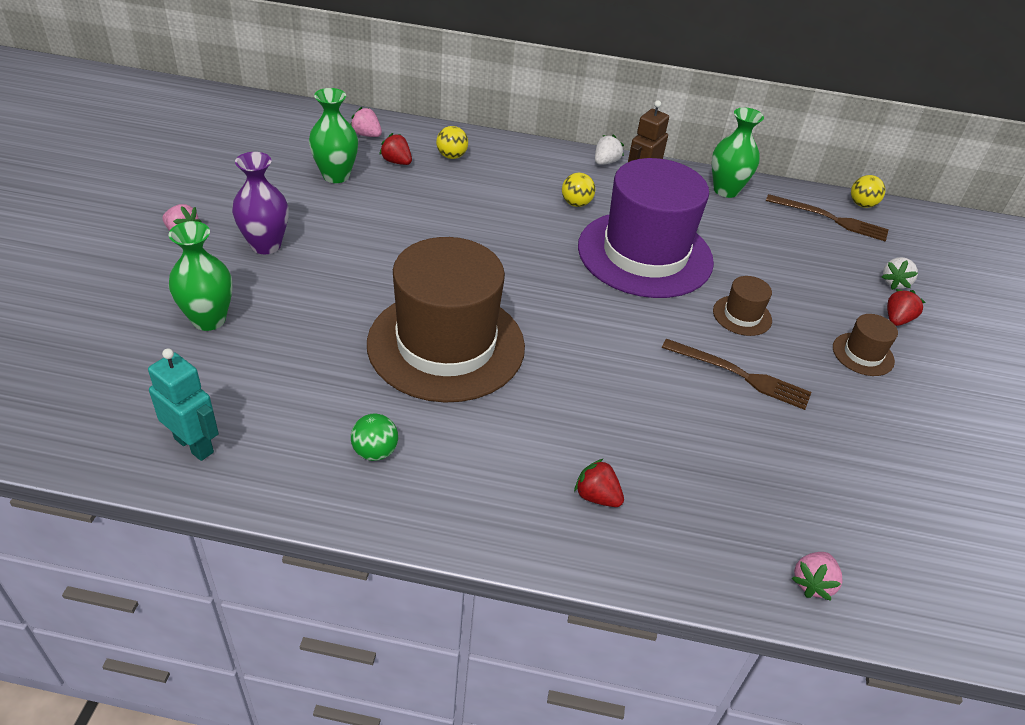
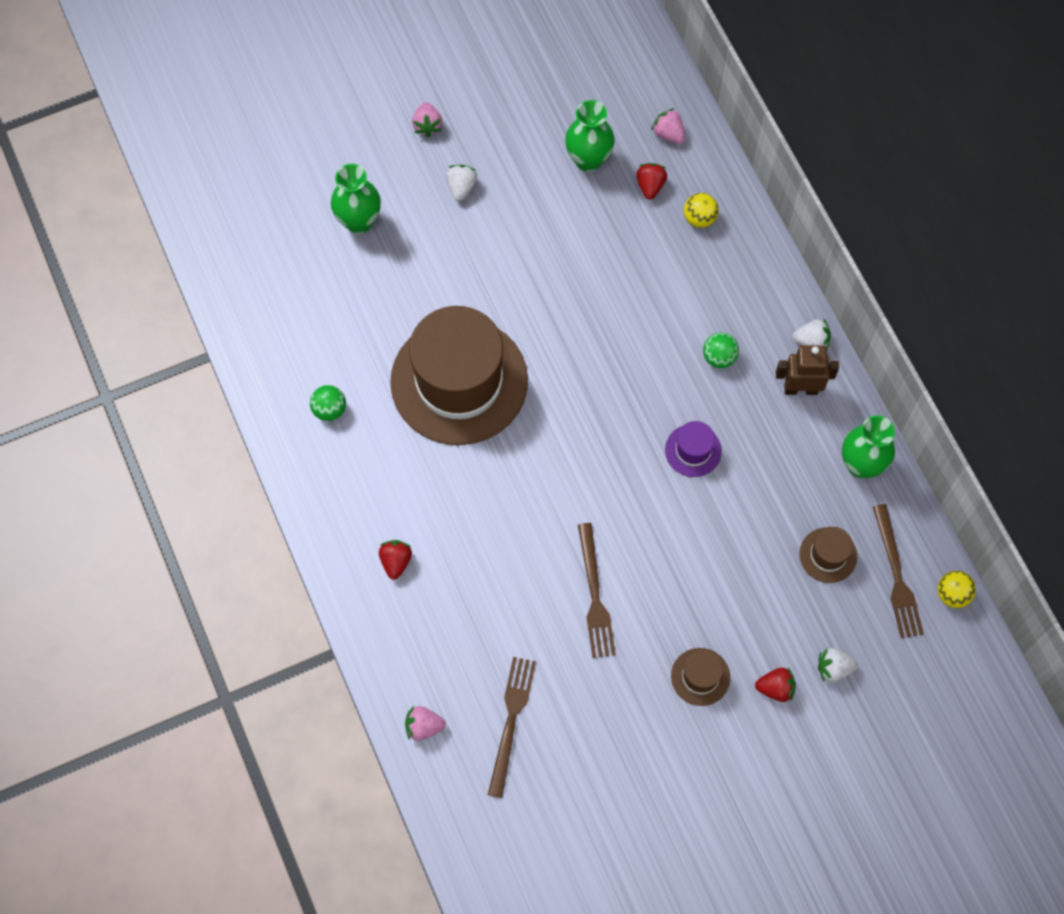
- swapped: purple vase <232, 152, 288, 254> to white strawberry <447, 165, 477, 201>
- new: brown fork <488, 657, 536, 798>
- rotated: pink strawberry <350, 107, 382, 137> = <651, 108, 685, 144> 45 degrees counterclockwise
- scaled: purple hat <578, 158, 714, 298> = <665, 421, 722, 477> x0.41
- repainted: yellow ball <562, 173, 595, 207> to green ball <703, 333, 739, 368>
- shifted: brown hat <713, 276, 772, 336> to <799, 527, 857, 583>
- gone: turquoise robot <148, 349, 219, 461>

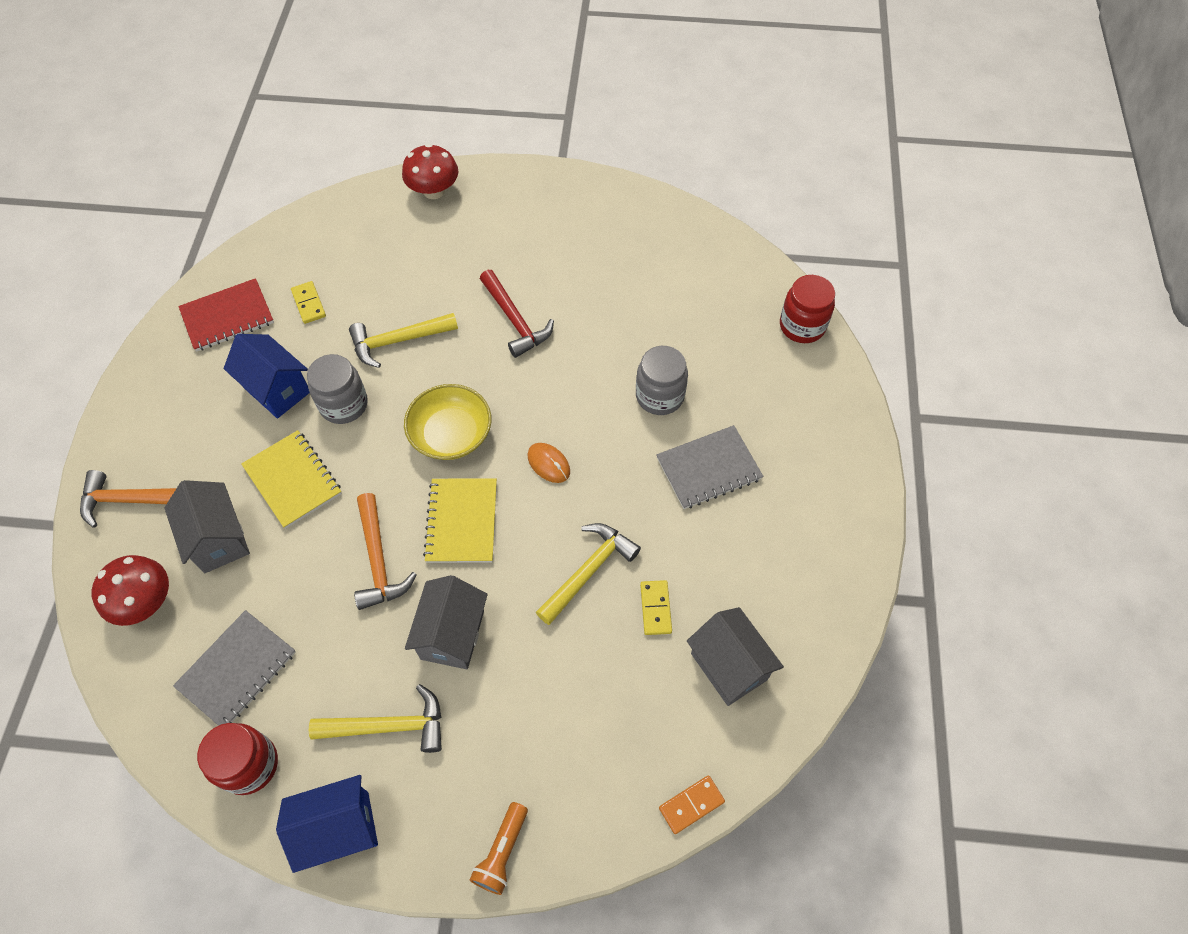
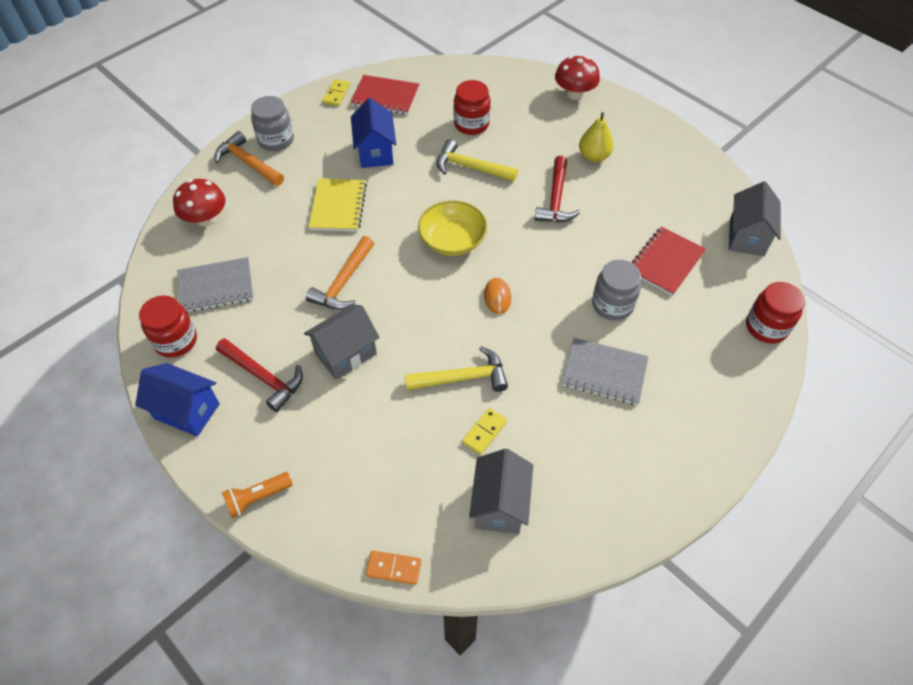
- repainted: yellow hammer <309, 684, 442, 753> to red hammer <216, 338, 303, 412>
- shifted: grey jar <307, 354, 368, 424> to <251, 96, 294, 151>
- shifted: yellow domino <291, 281, 326, 324> to <323, 79, 350, 106>
- new: red jar <454, 80, 491, 135>
- new: yellow pear <579, 112, 614, 162>
- new: red notebook <632, 226, 706, 296>
- shifted: grey house <164, 480, 250, 573> to <729, 181, 781, 256>
- gone: yellow notebook <423, 478, 497, 563>

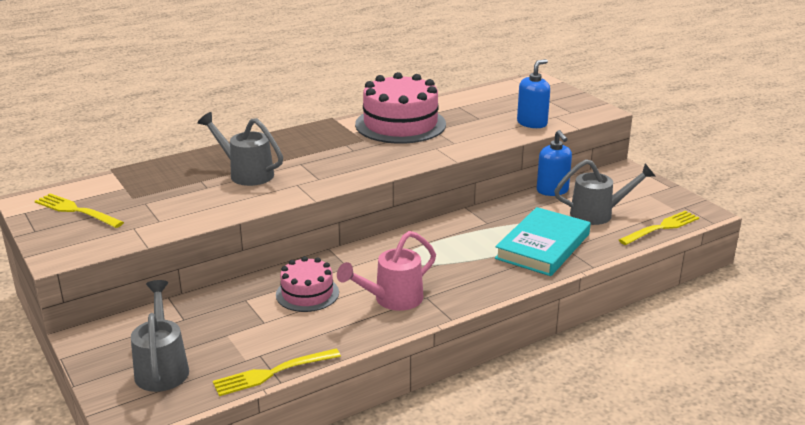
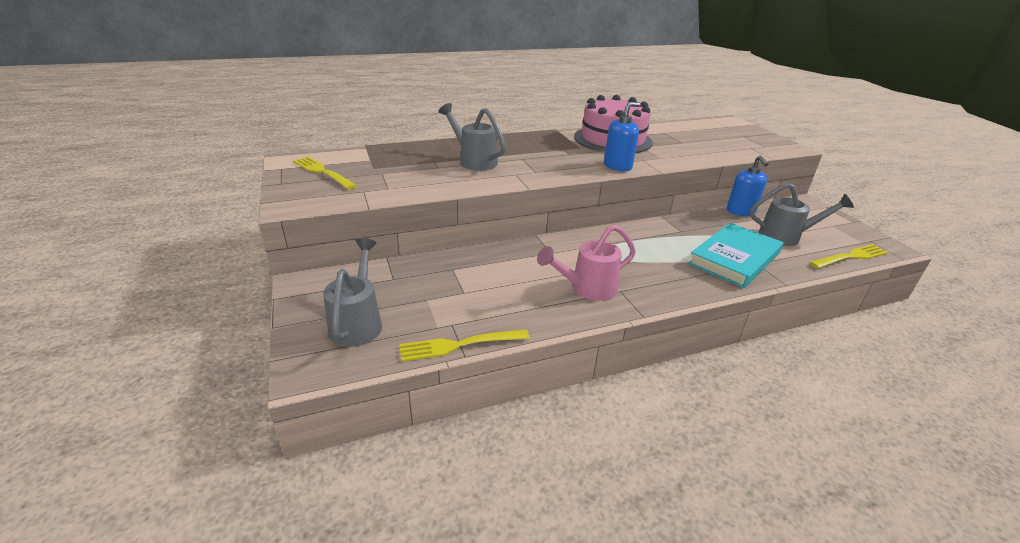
- shifted: blue soap dispenser <517, 59, 550, 128> to <604, 102, 641, 171>
- gone: pink cake <276, 256, 339, 312>

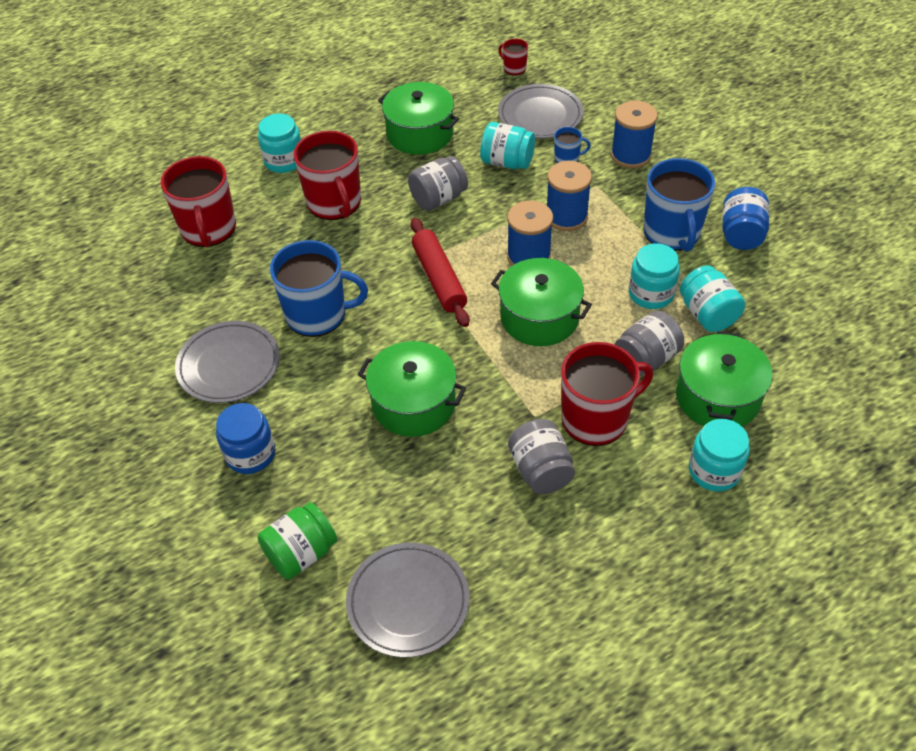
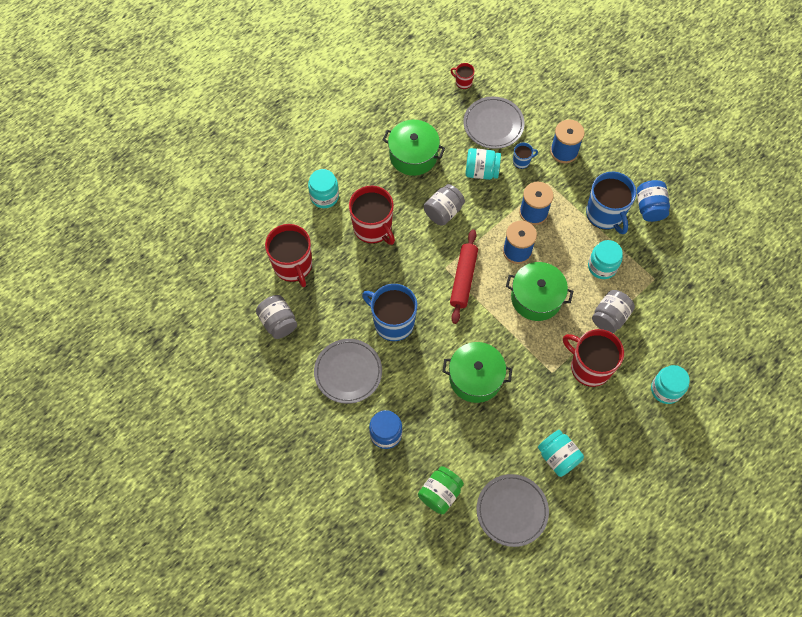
- shifted: grey jar <508, 419, 575, 494> to <256, 295, 297, 339>
- rotated: blue mug <270, 240, 368, 337> = <362, 284, 417, 341> 135 degrees counterclockwise
- rotated: red rolling pin <410, 218, 469, 327> = <450, 229, 478, 324> 45 degrees clockwise
- shifted: turquoise jar <680, 265, 745, 332> to <538, 430, 584, 477>
- rotated: red mug <561, 342, 653, 446> = <563, 329, 624, 387> 105 degrees counterclockwise
- gone: green pot <676, 331, 773, 426>

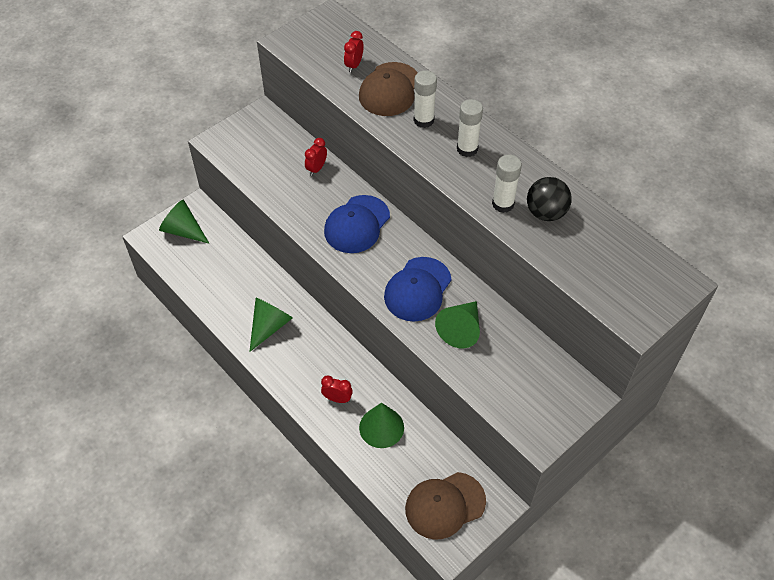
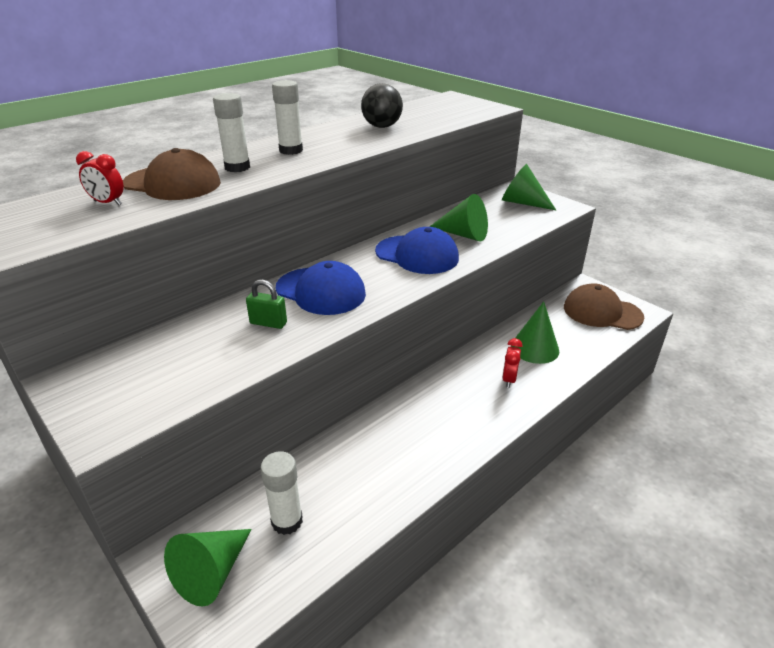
- new: green padlock <246, 280, 287, 329>
- shifted: white glue stick <492, 155, 522, 213> to <261, 451, 303, 535>
- shifted: green cone <249, 298, 293, 352> to <502, 164, 556, 210>
- rotated: brown cap <405, 472, 486, 539> = <564, 283, 644, 330> 135 degrees clockwise
- gone: red clock <305, 138, 327, 176>

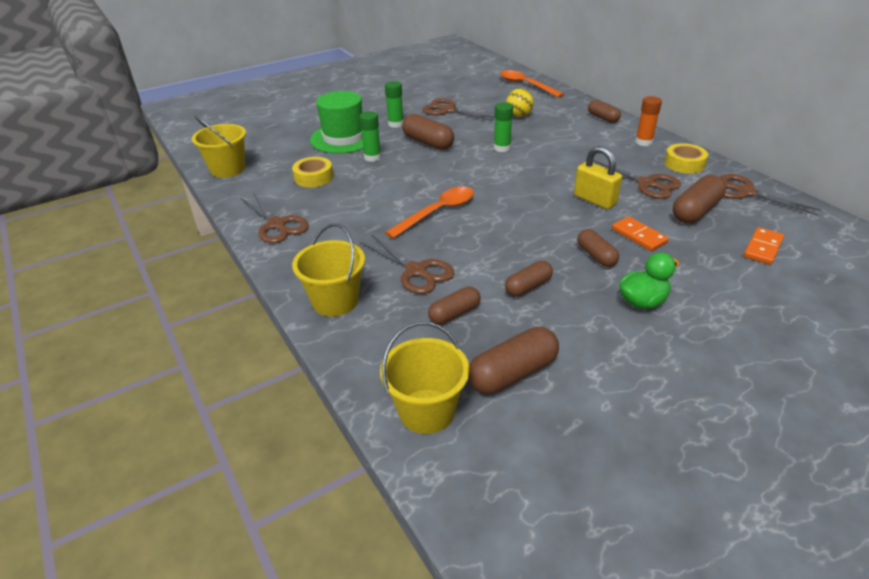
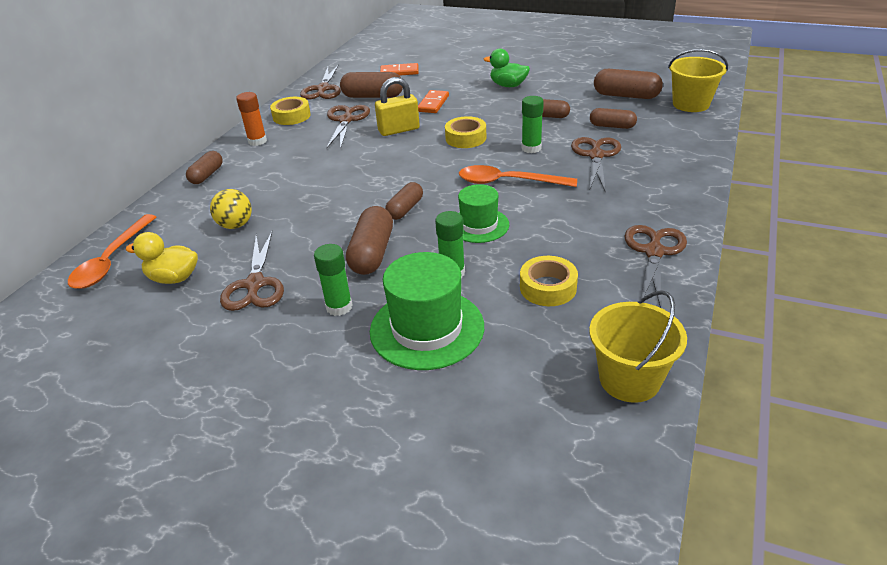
- new: yellow duck <126, 232, 198, 284>
- rotated: yellow padlock <574, 146, 622, 209> = <375, 77, 420, 136> 60 degrees clockwise
- shifted: brown capsule <577, 229, 619, 267> to <385, 182, 423, 220>
- new: yellow tape <445, 116, 486, 148>
- new: green hat <458, 184, 509, 243>
- shifted: green glue stick <494, 102, 513, 152> to <521, 96, 544, 153>
- gone: yellow bucket <292, 223, 365, 317>

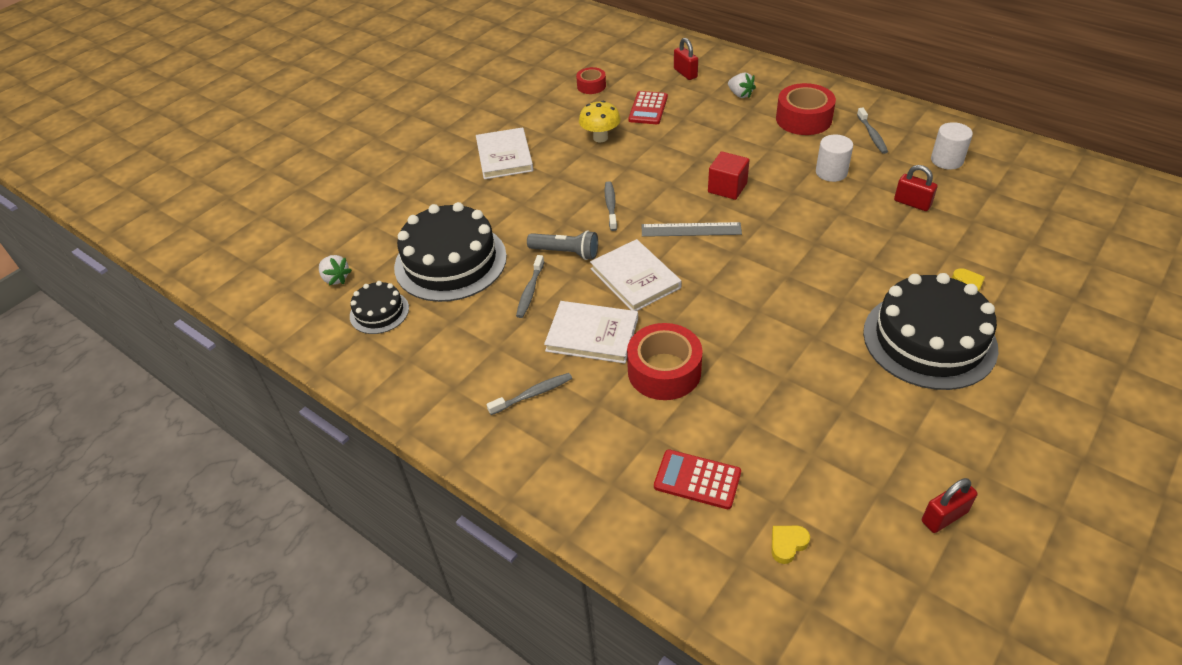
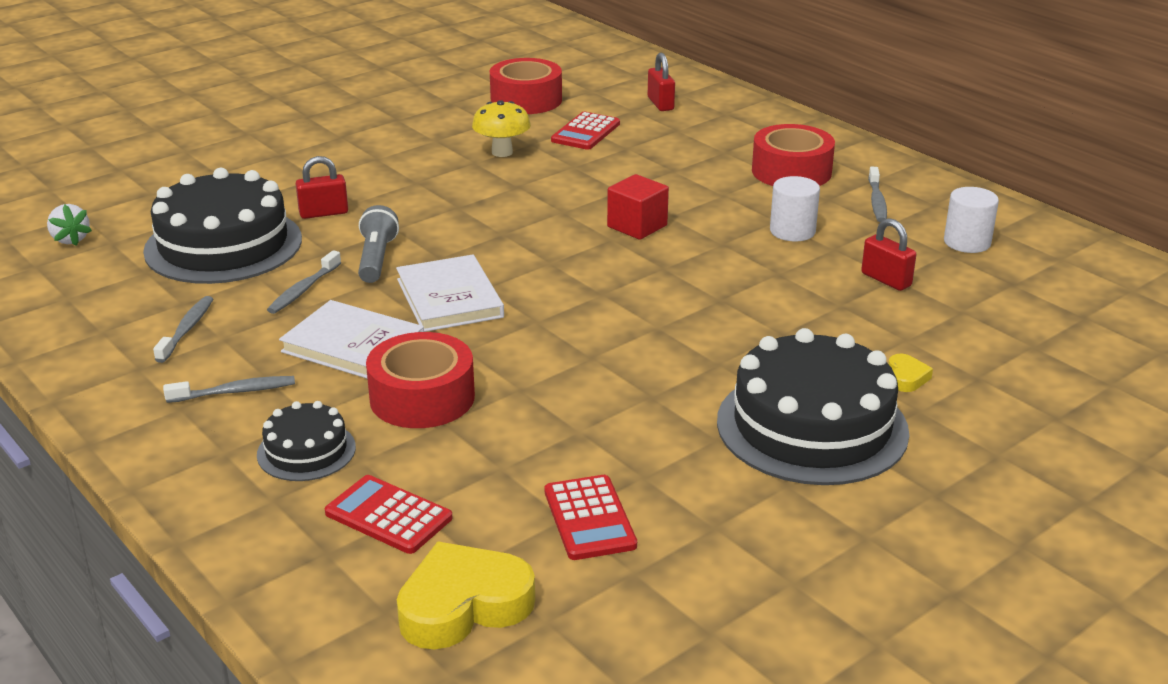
- shifted: grey toothbrush <605, 181, 617, 231> to <153, 296, 213, 363>
- shifted: black cake <350, 281, 409, 334> to <257, 401, 356, 481>
- shifted: red padlock <922, 478, 978, 533> to <296, 156, 348, 219>
- rotated: grey flashlight <527, 230, 598, 260> = <358, 205, 399, 283> 120 degrees counterclockwise
- scaled: yellow heart <771, 526, 810, 564> = <397, 542, 535, 649> x2.19
- scaled: red tape <576, 67, 606, 94> = <490, 58, 562, 114> x1.77
- new: red calculator <545, 475, 637, 560>
- gone: white book <476, 127, 533, 179>
- gone: grey ruler <642, 222, 742, 237>
- gone: white strawberry <728, 73, 756, 98>

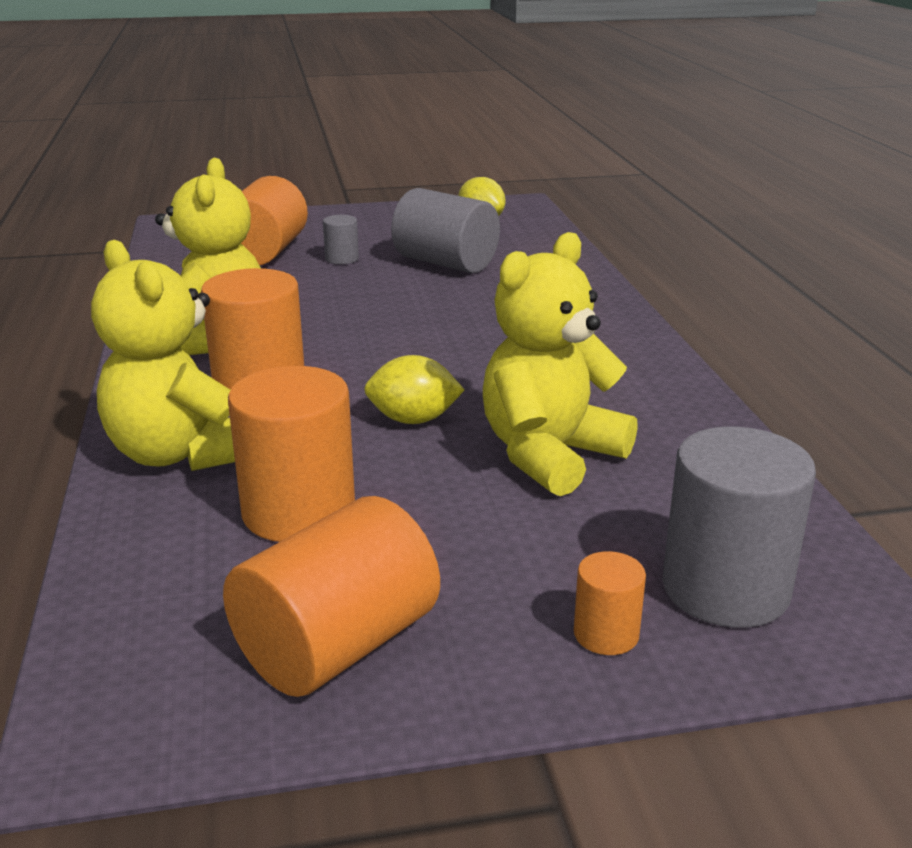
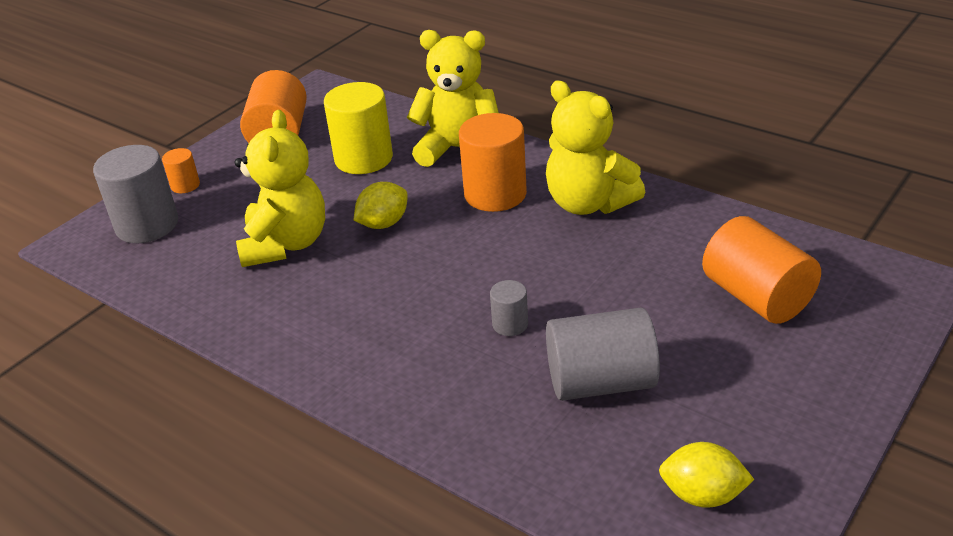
- repainted: orange cylinder <228, 366, 355, 542> to yellow cylinder <324, 82, 393, 174>
- shifted: grey cylinder <323, 215, 359, 264> to <490, 280, 528, 336>

